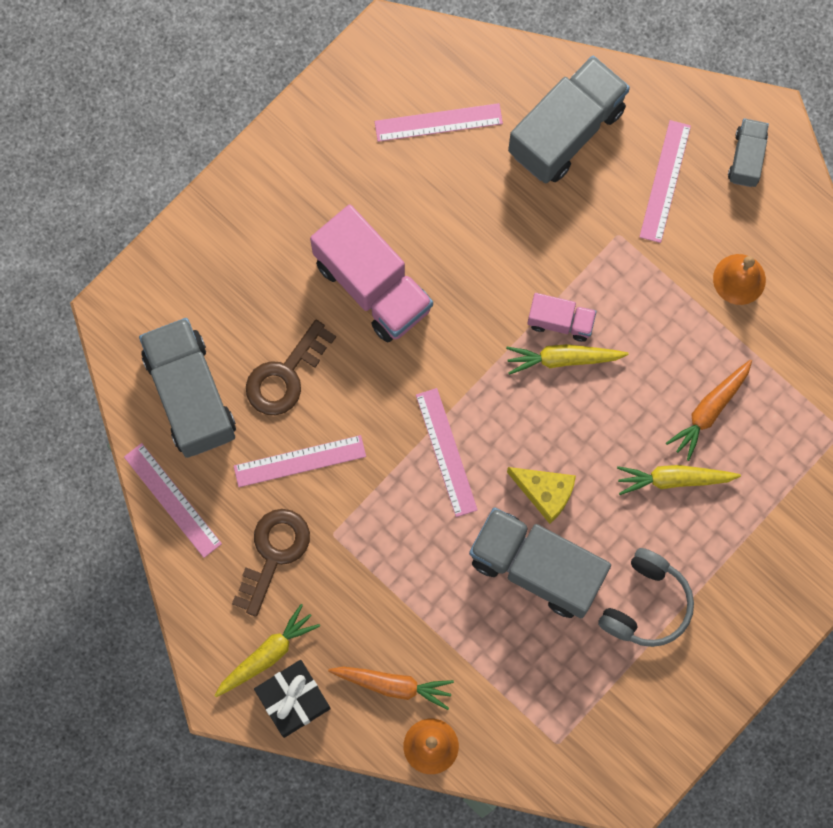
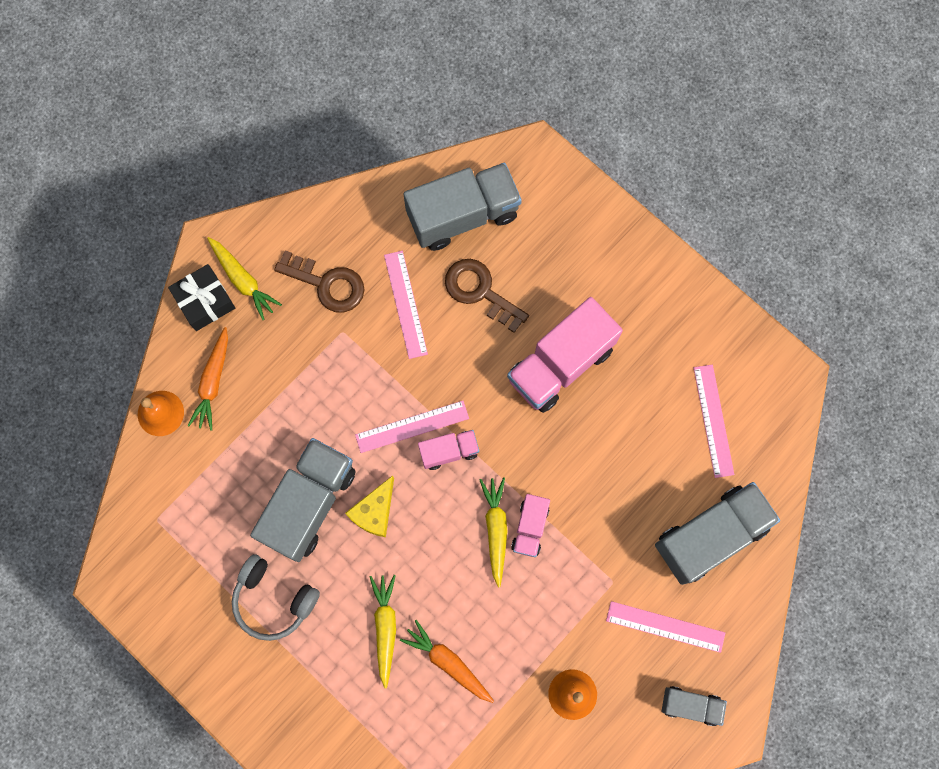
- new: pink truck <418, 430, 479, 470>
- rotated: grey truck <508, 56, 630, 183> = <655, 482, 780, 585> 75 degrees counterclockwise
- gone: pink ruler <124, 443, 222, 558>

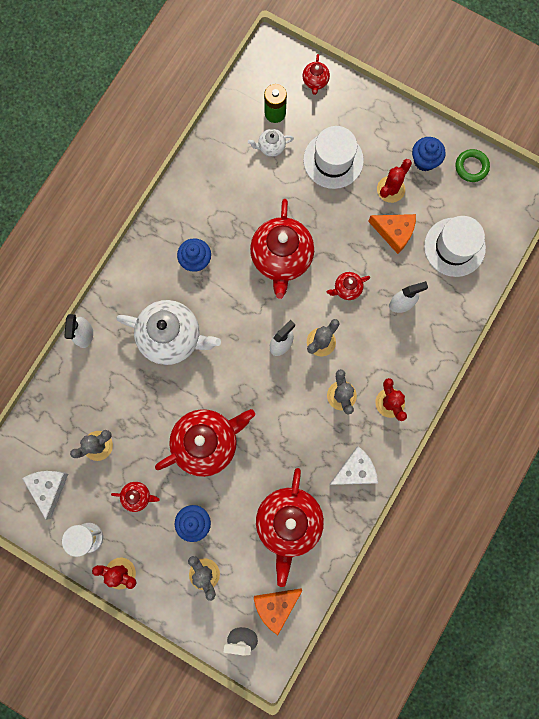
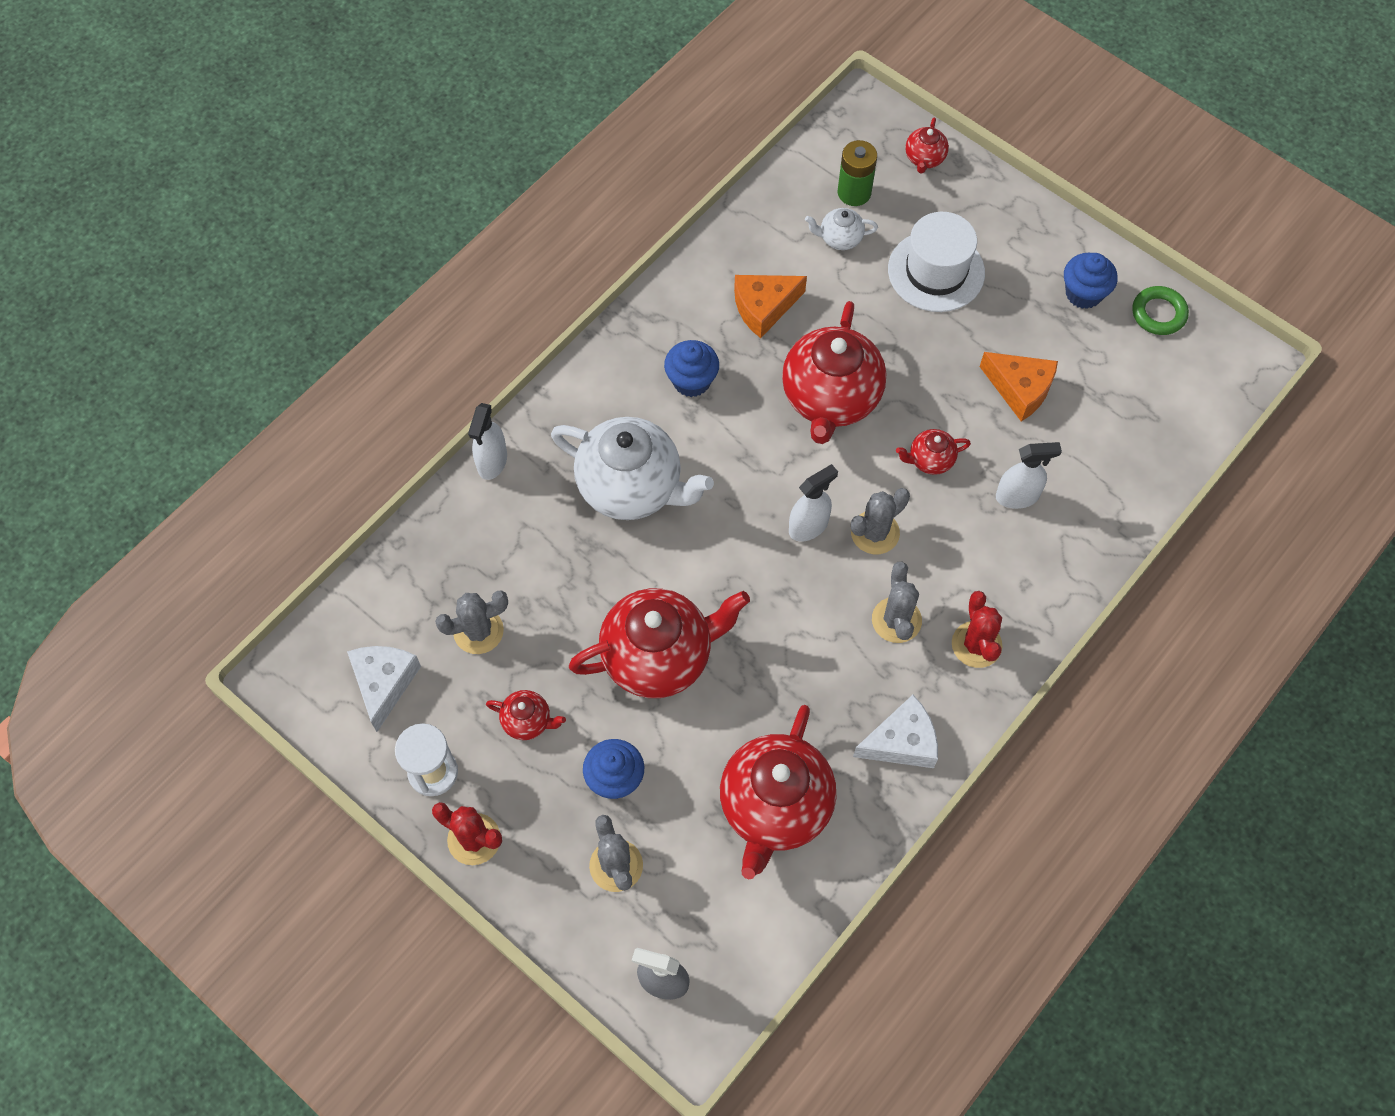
- shifted: orange cheese <254, 588, 302, 635> to <734, 275, 807, 338>
- gone: red cactus <377, 159, 412, 203>
- gone: white hat <424, 216, 486, 277>

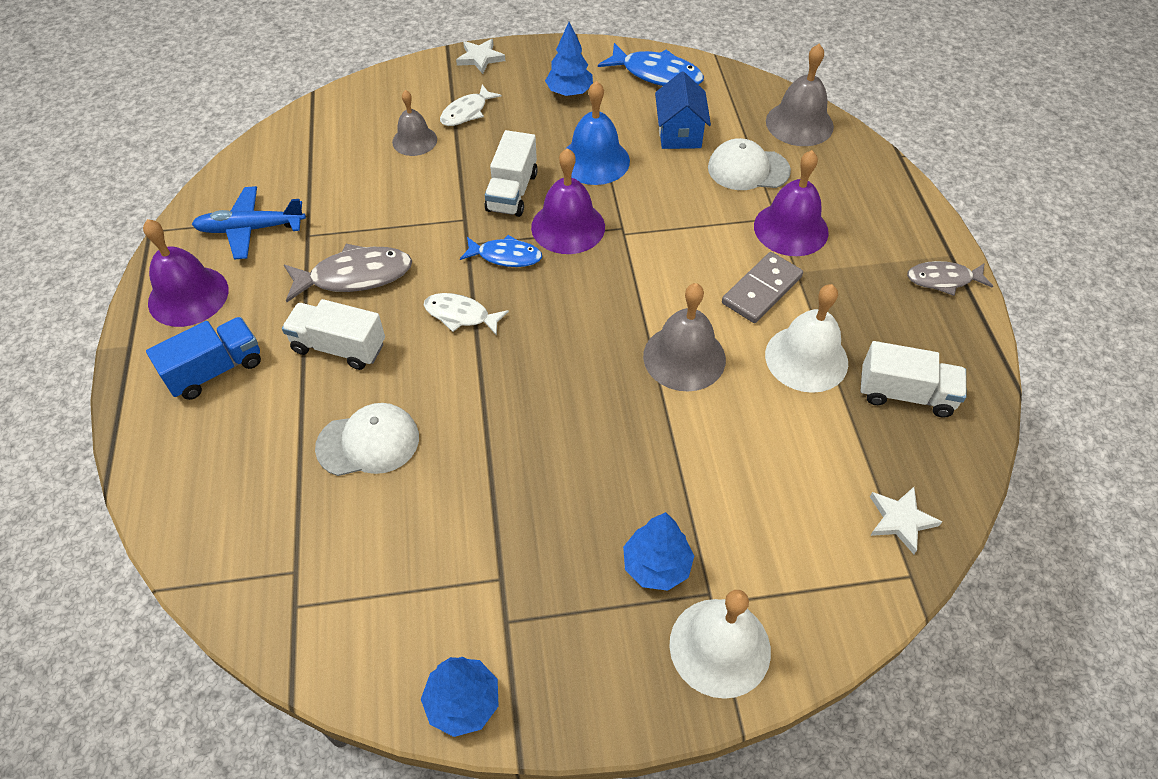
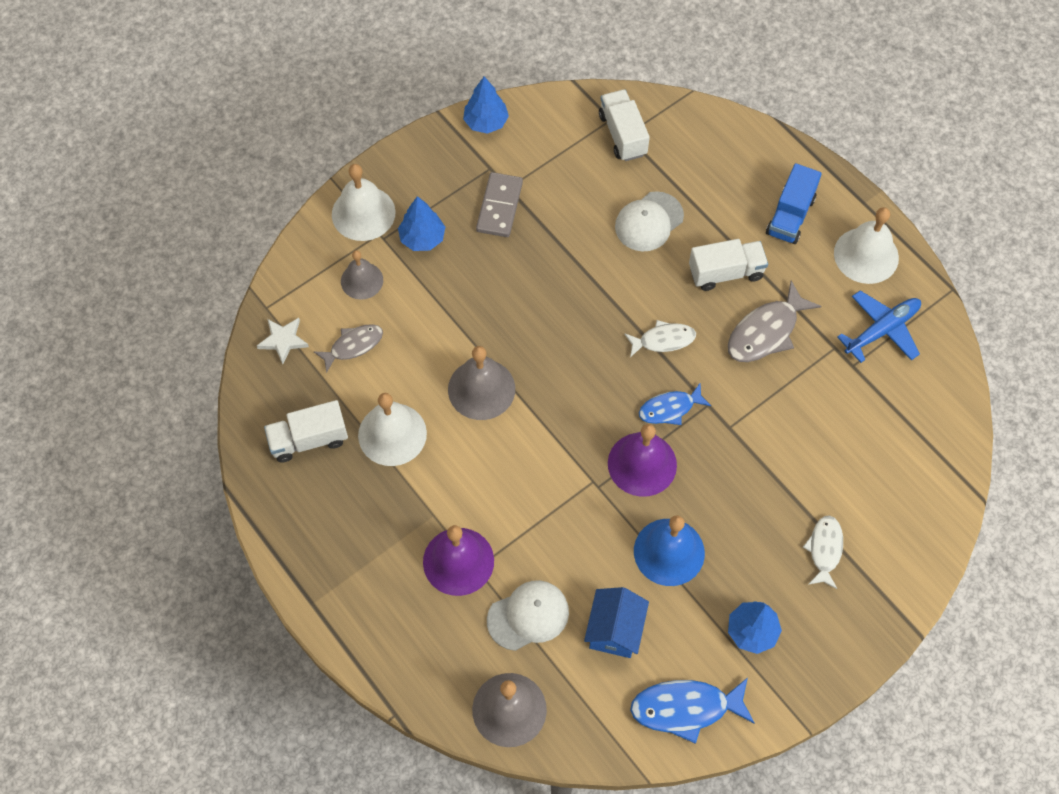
- shifted: grey fish <907, 261, 993, 296> to <314, 324, 383, 373>
- shifted: grey bell <392, 90, 437, 156> to <341, 250, 383, 300>
- shifted: grey domino <722, 252, 803, 323> to <476, 172, 523, 237>
- rotated: blue house <655, 71, 711, 149> = <584, 587, 649, 658> 45 degrees clockwise
- shifted: white truck <485, 130, 538, 217> to <599, 89, 650, 161>
- repainted: purple bell <143, 219, 229, 327> to white bell <834, 207, 899, 284>
- gone: white star <456, 39, 505, 74>

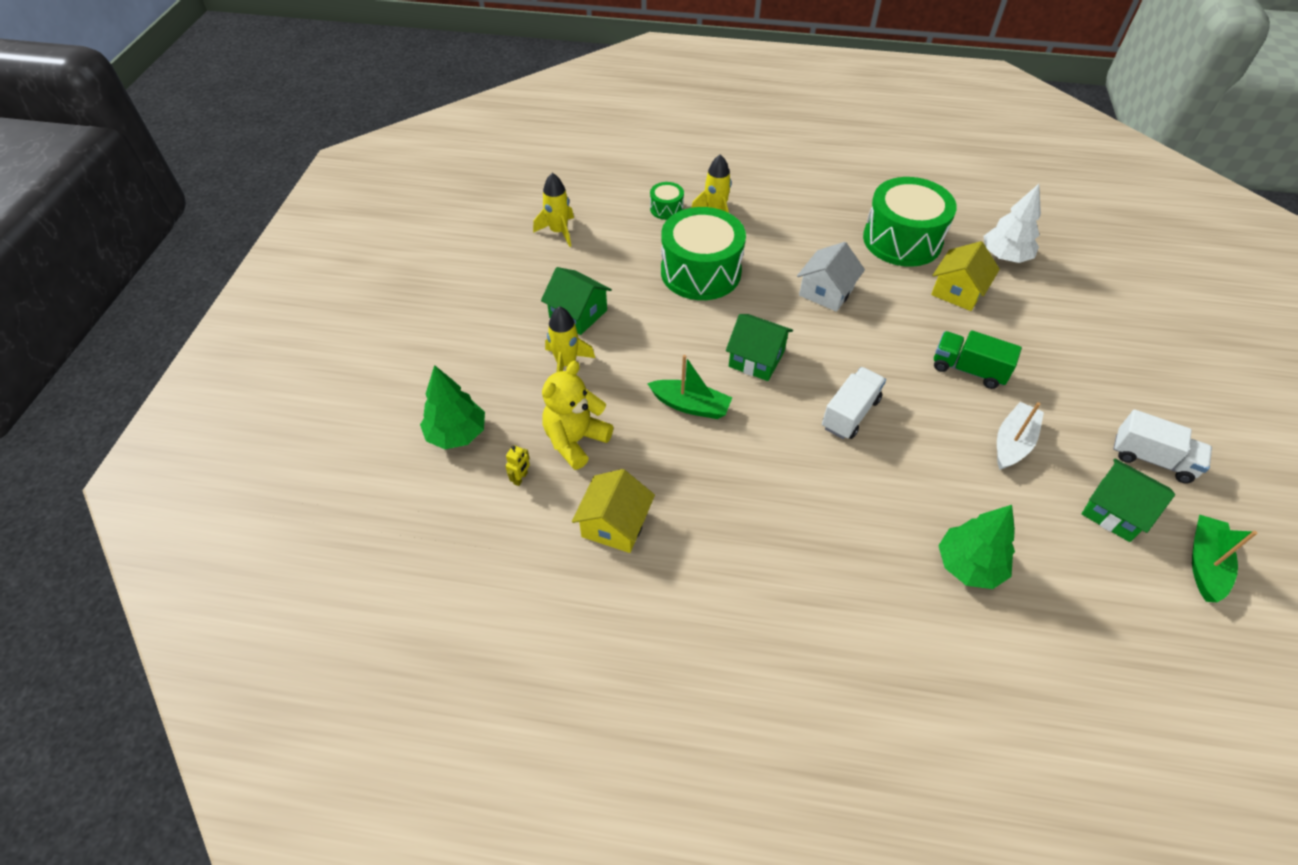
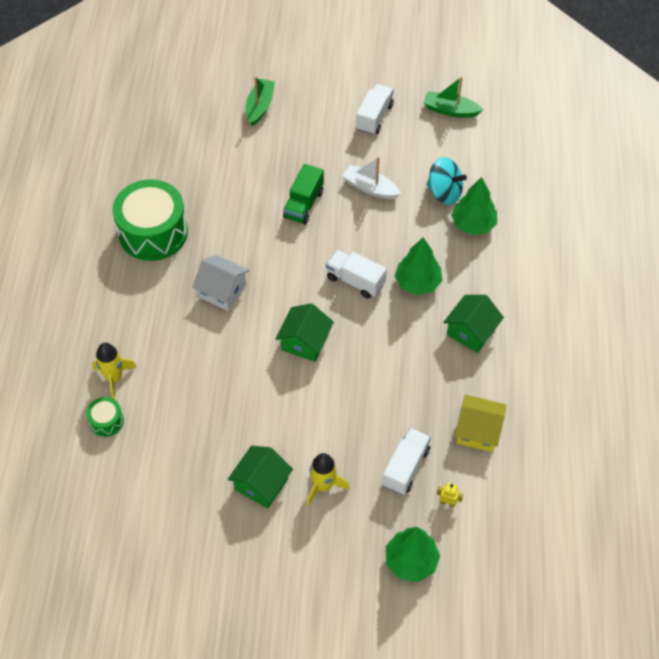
- shifted: green boat <647, 355, 732, 419> to <245, 76, 275, 126>
- swapped: yellow teddy bear <542, 361, 613, 470> to white truck <382, 428, 431, 495>
- new: green tree <395, 237, 442, 295>
- new: turquoise spinning top <426, 157, 467, 205>
- shifted: green house <1082, 459, 1175, 542> to <443, 295, 504, 353>
- gone: yellow rocket <533, 173, 574, 247>
- gone: green drum <661, 207, 746, 300>
- gone: yellow house <931, 241, 1000, 311>
- gone: white tree <983, 184, 1041, 263>

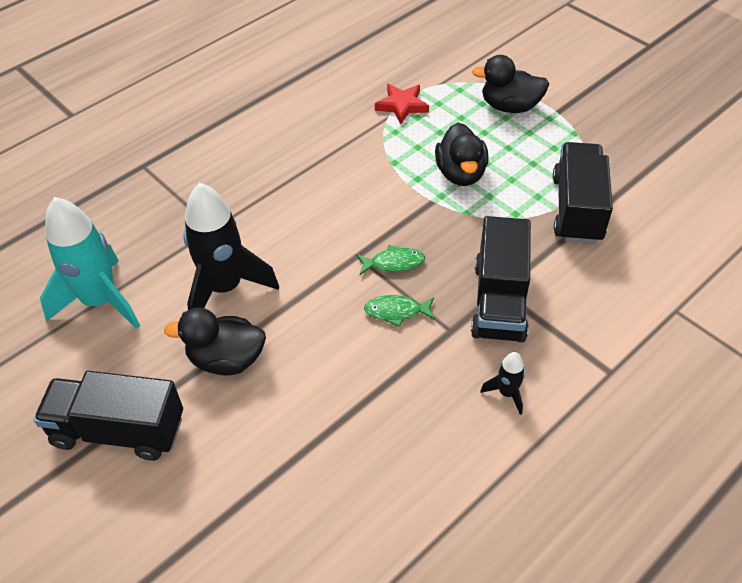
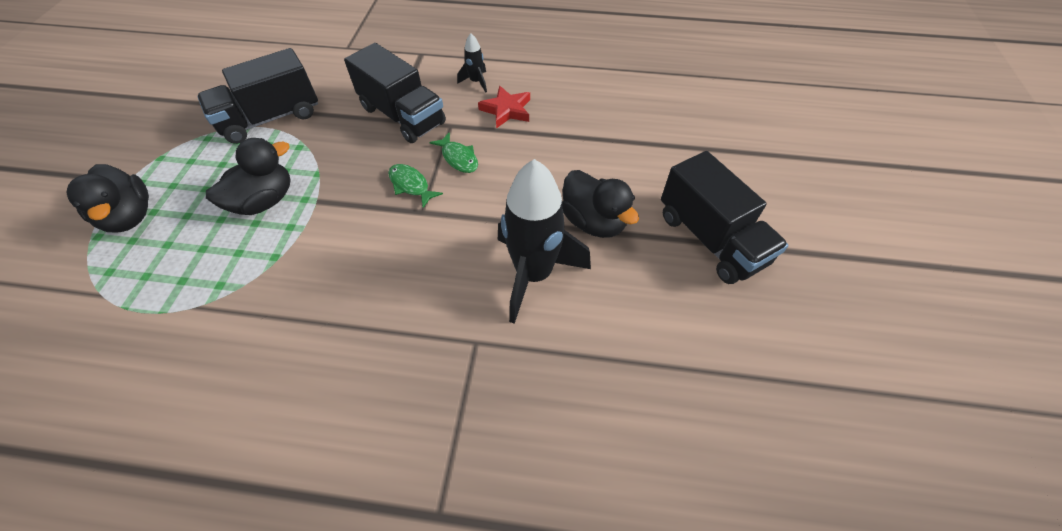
- rotated: black truck <471, 216, 531, 342> = <344, 43, 446, 143> 75 degrees clockwise
- shifted: red star <375, 84, 429, 124> to <478, 86, 530, 128>
- gone: turquoise rocket <40, 197, 140, 329>

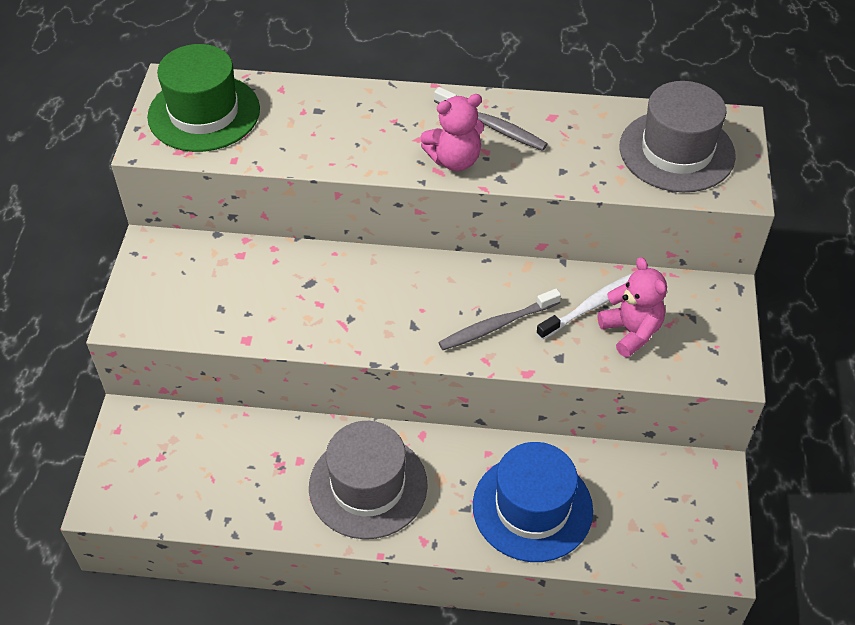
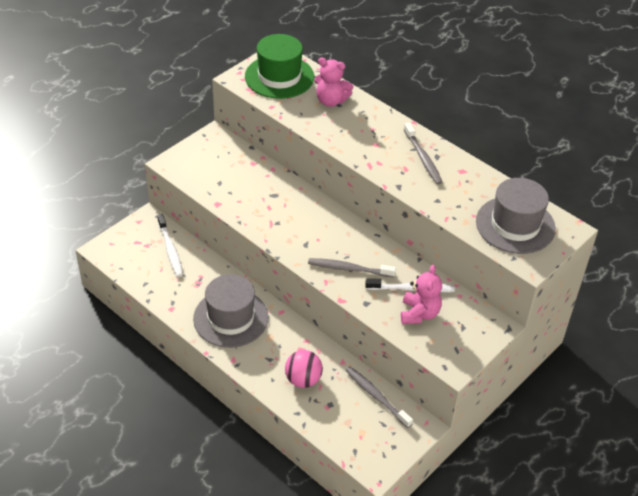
- new: white toothbrush <157, 214, 183, 277>
- swapped: blue hat <473, 442, 593, 562> to pink ball <285, 350, 323, 388>
- shifted: pink teddy bear <420, 94, 484, 171> to <314, 57, 354, 107>
- new: grey toothbrush <345, 367, 413, 428>

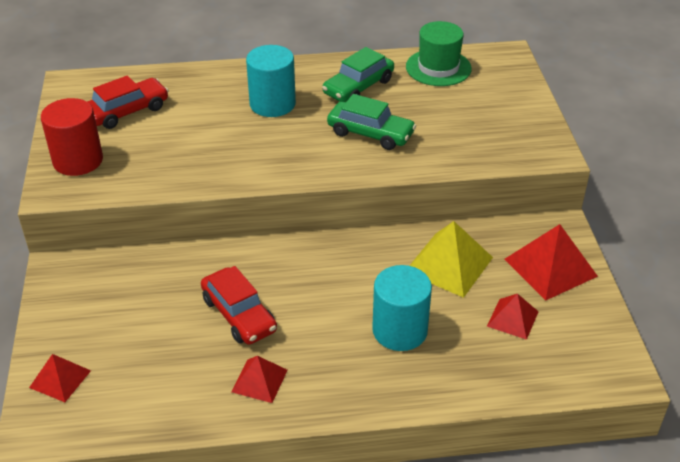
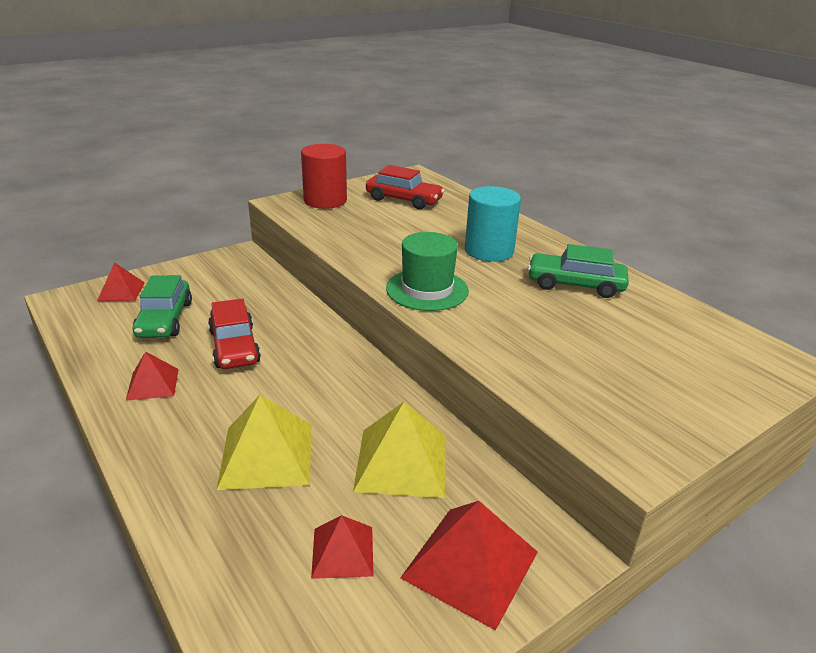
- shifted: green car <327, 94, 416, 150> to <133, 275, 192, 338>
- rotated: red car <201, 266, 277, 345> = <208, 299, 261, 369> 45 degrees counterclockwise
- swapped: turquoise cylinder <372, 265, 432, 351> to yellow pyramid <216, 395, 312, 490>
- shifted: green hat <406, 21, 472, 86> to <386, 232, 469, 311>

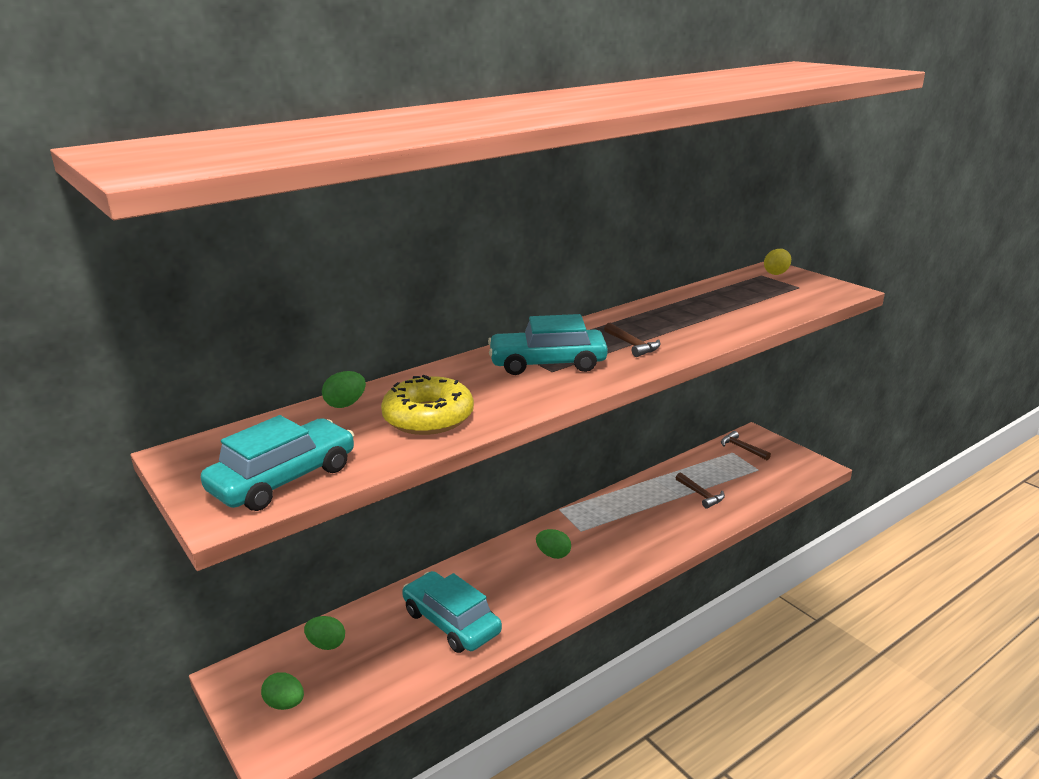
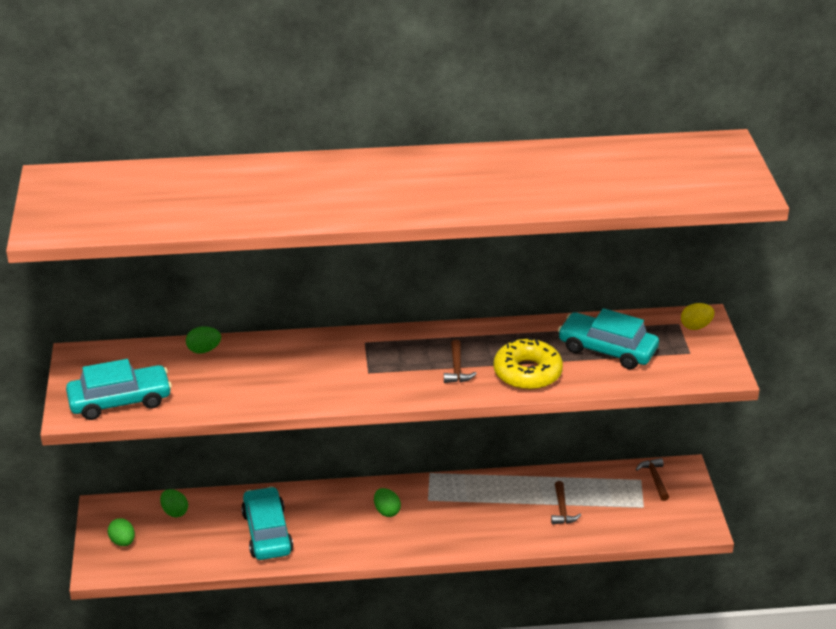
- shifted: yellow donut <381, 375, 474, 435> to <493, 338, 563, 390>
- shifted: turquoise car <488, 314, 608, 375> to <558, 308, 659, 369>

